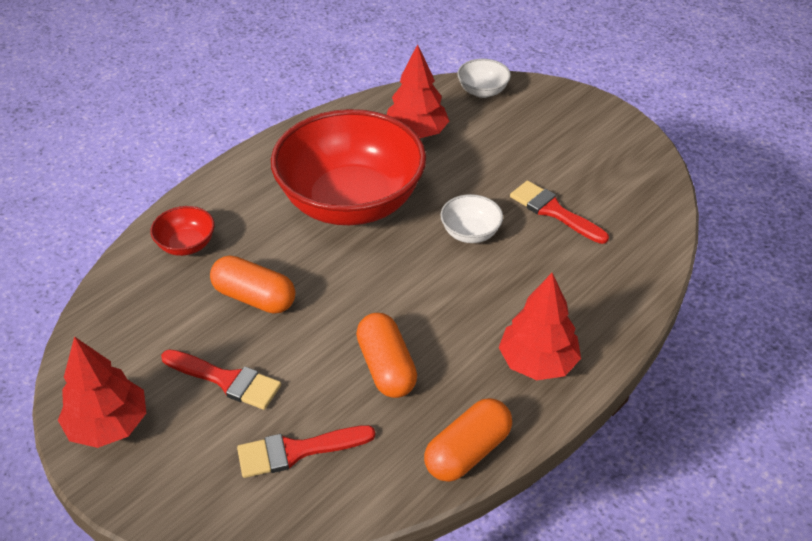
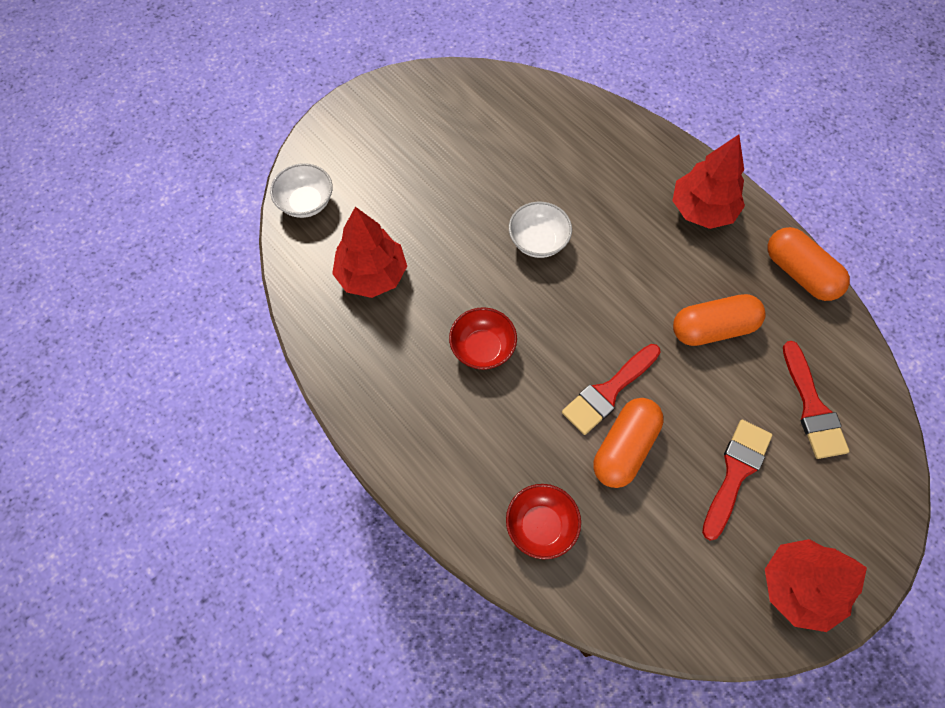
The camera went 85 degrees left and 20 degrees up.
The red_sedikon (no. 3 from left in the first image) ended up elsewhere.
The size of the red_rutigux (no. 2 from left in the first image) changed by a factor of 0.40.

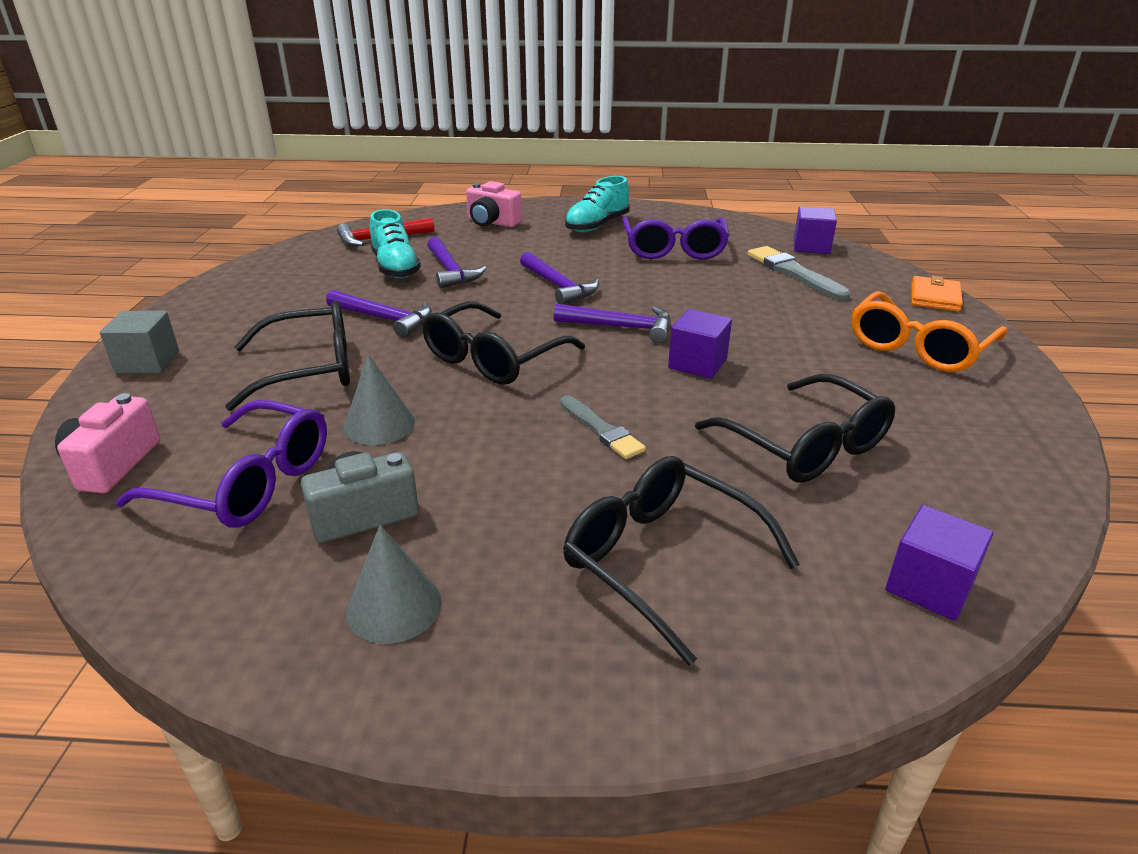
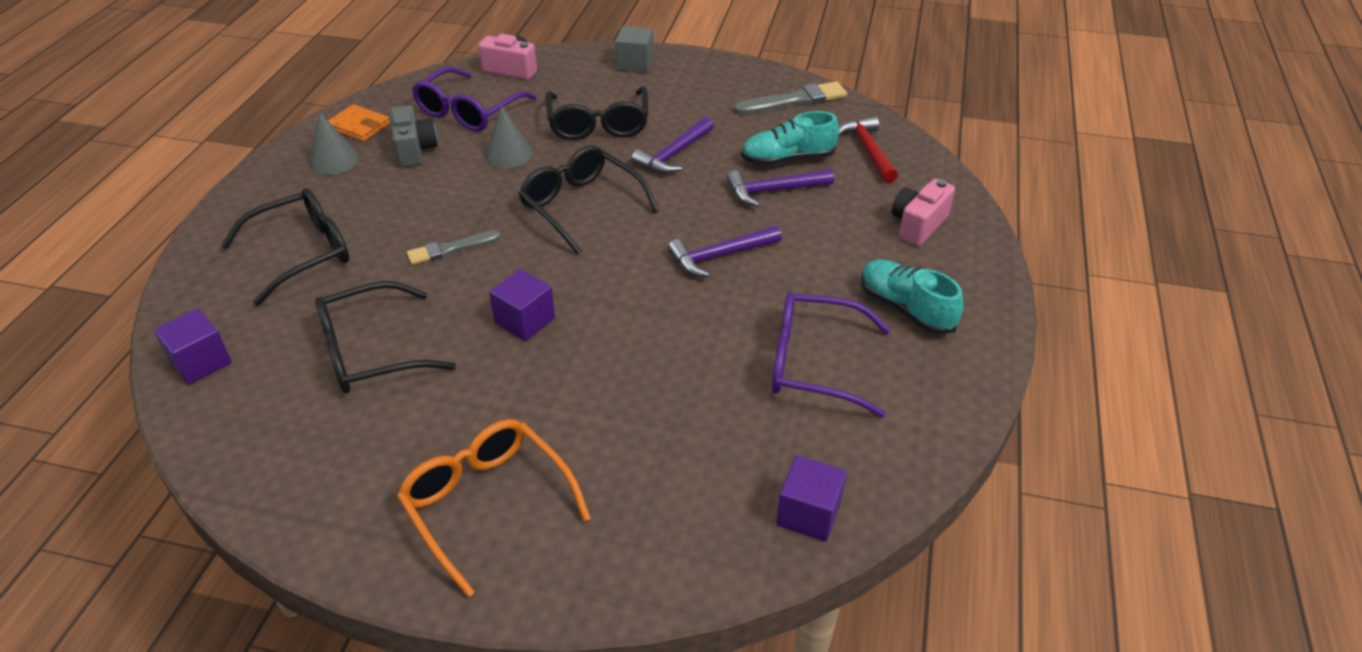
The camera went 100 degrees right and 10 degrees up.
The second view lost the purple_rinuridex (no. 4 from left).
The grey_sedikon (no. 2 from left) ended up elsewhere.
The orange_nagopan ended up elsewhere.

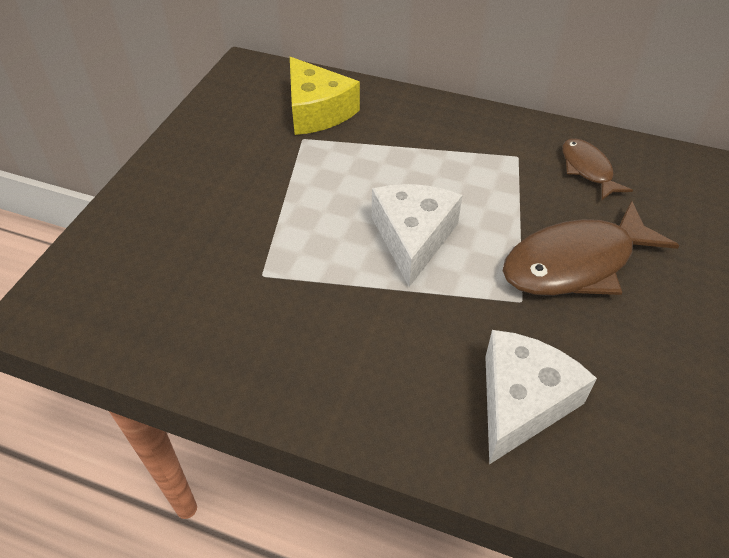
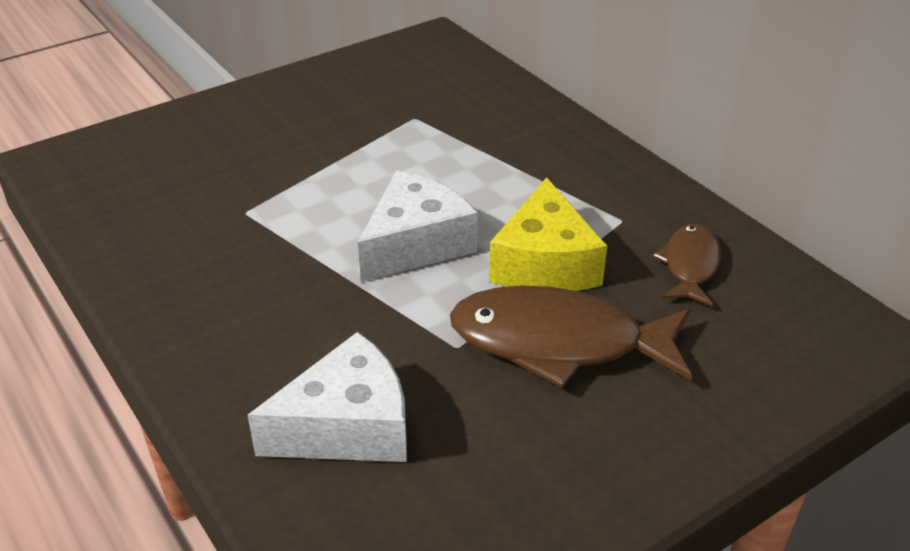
The camera went 35 degrees right and 10 degrees down.
The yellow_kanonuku ended up elsewhere.

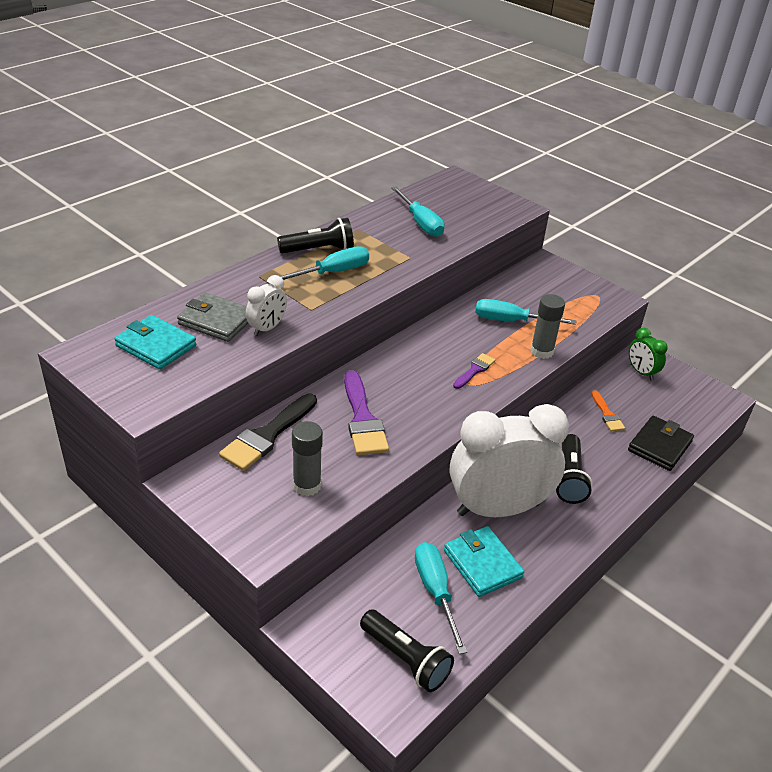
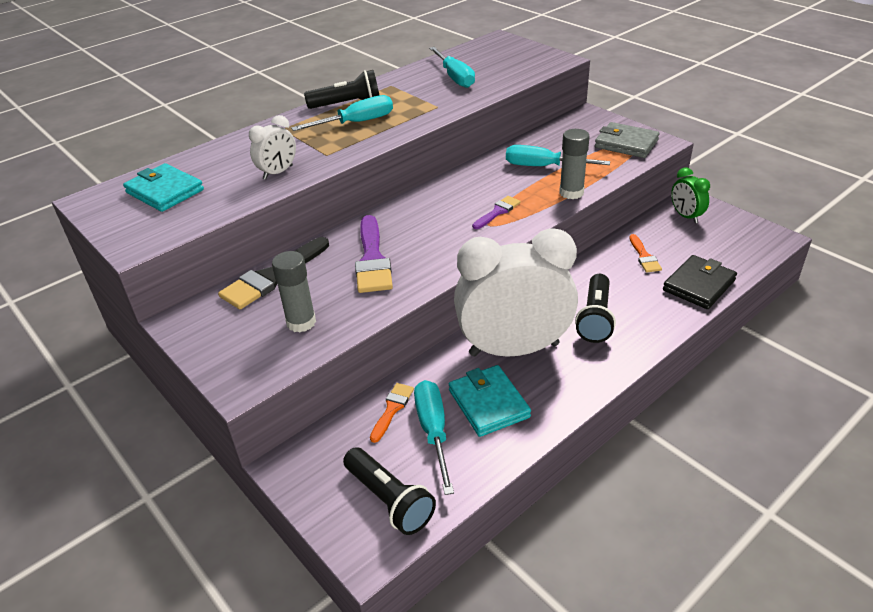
The camera went 10 degrees right and 0 degrees up.
The second view gained the orange_sedikon (no. 1 from left).
The grey_nagopan ended up elsewhere.

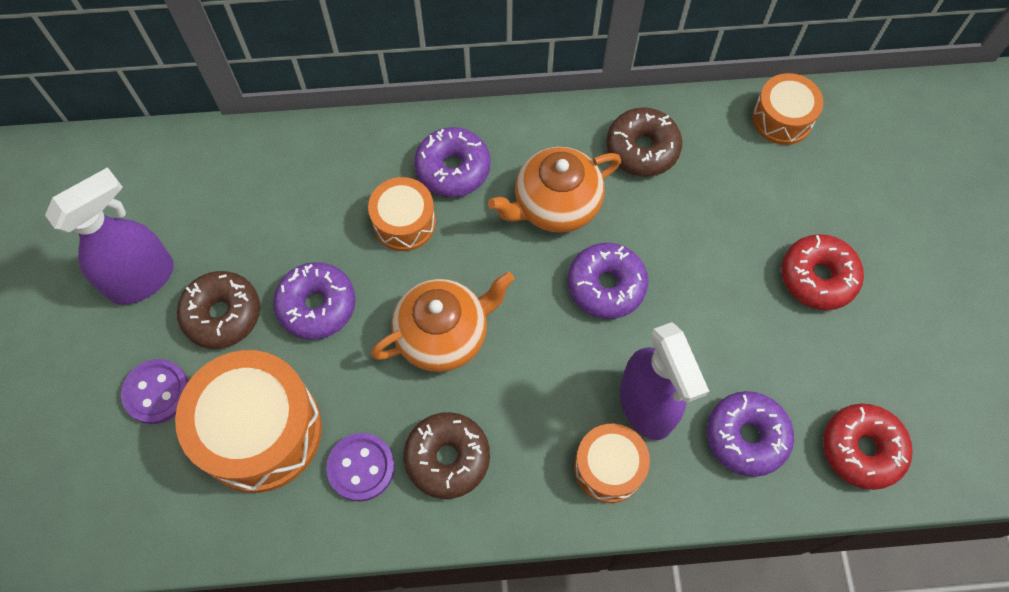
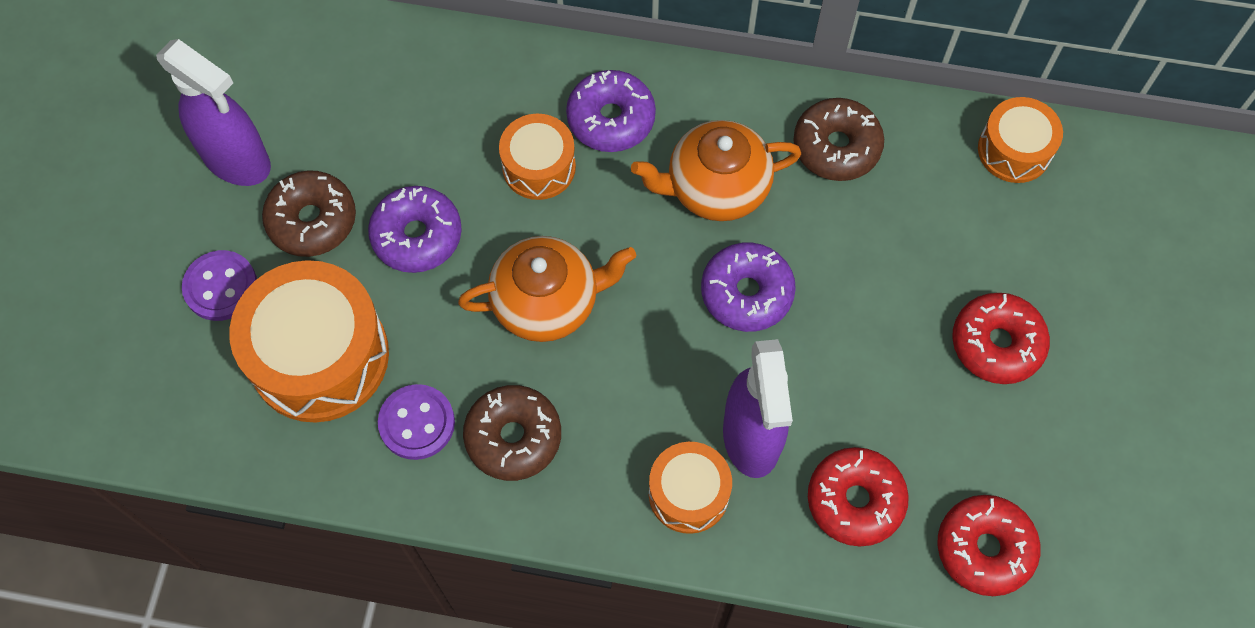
The camera went 15 degrees right and 0 degrees up.
What was the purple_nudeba (no. 4 from left) turned into the red_nudeba (no. 1 from left).
The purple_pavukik (no. 1 from left) ended up facing another way, 60 degrees clockwise from before.

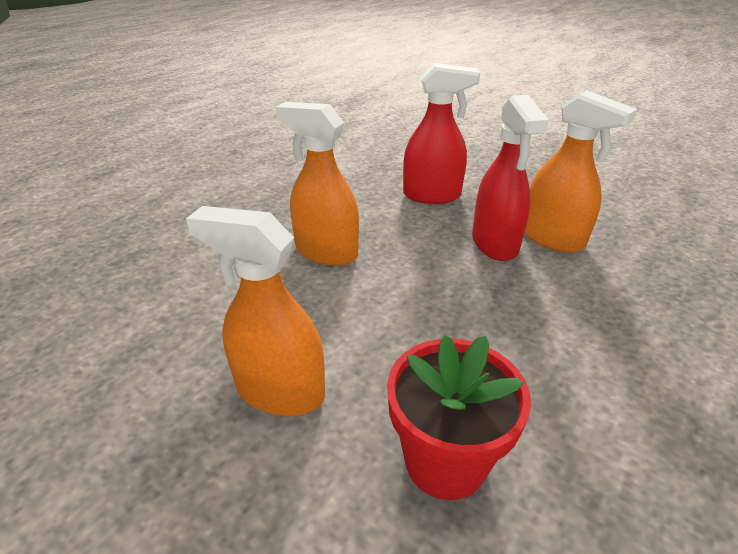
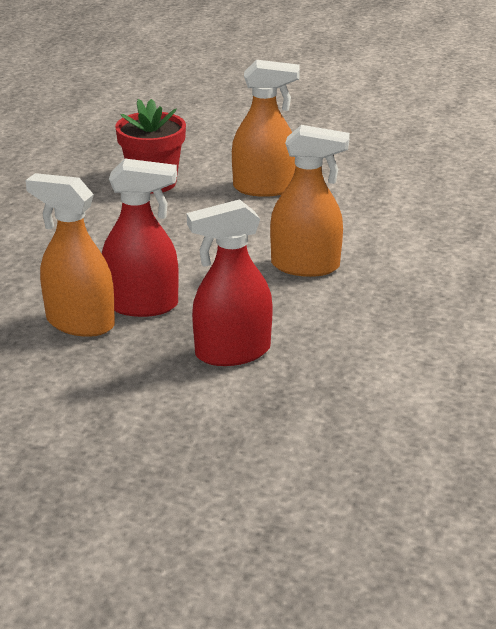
The camera went 160 degrees right and 5 degrees down.
The red_pavukik (no. 2 from left in the first image) ended up facing another way, 120 degrees clockwise from before.

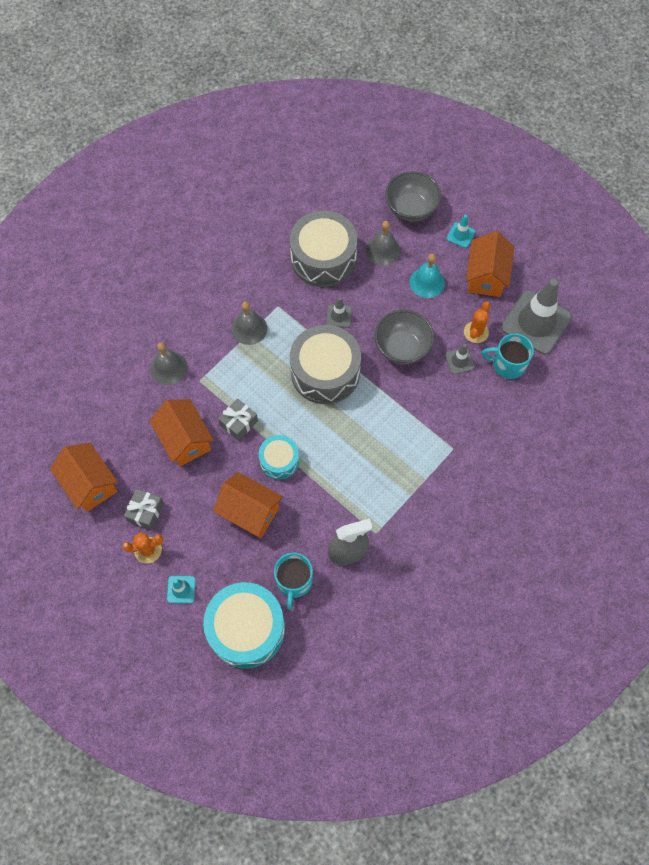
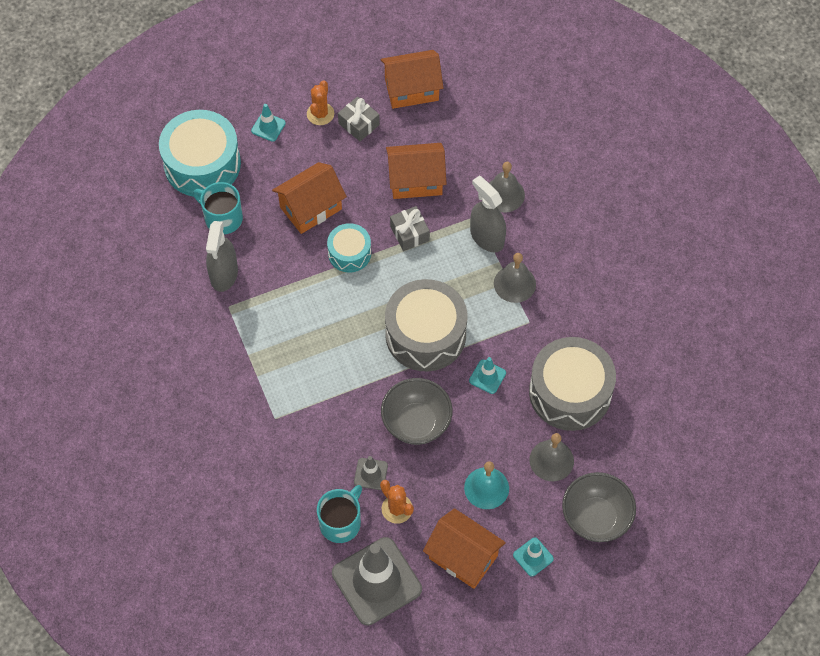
The camera went 115 degrees right and 5 degrees down.
The second view gained the grey_pavukik (no. 2 from left).
What was the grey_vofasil (no. 1 from left) turned into the turquoise_vofasil (no. 2 from left).

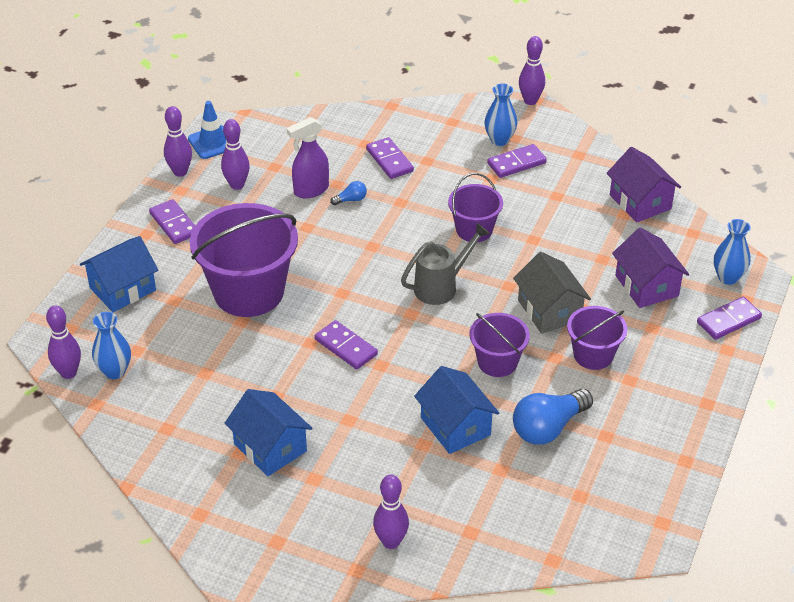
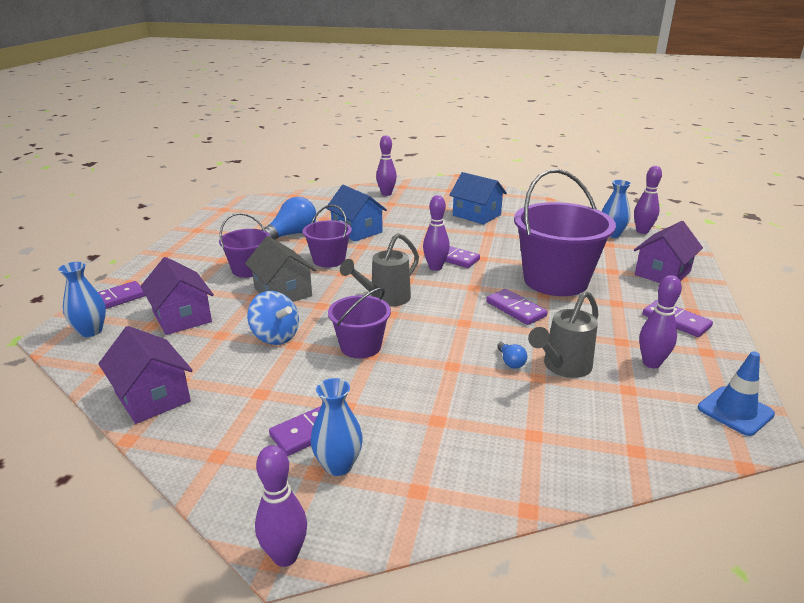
The camera went 170 degrees right and 15 degrees down.
The second view gained the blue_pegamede.
The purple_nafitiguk (no. 2 from left in the first image) ended up elsewhere.
The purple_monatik (no. 3 from left in the first image) ended up elsewhere.
Where the purple_pavukik stood, the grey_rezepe (no. 2 from left) came to stand.
What was the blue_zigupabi (no. 1 from left) turned into the purple_zigupabi (no. 3 from left).
The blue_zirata (no. 1 from left in the first image) ended up facing another way, 75 degrees counterclockwise from before.

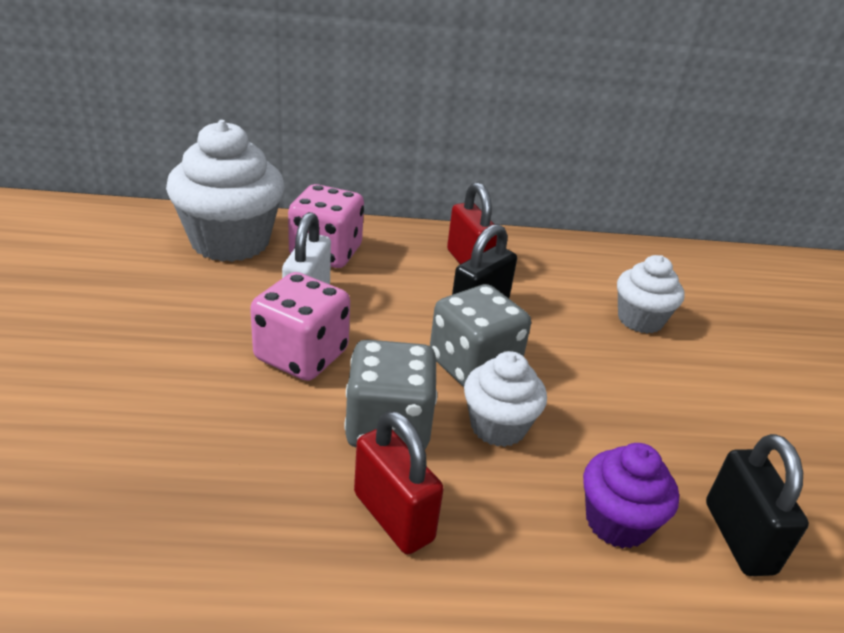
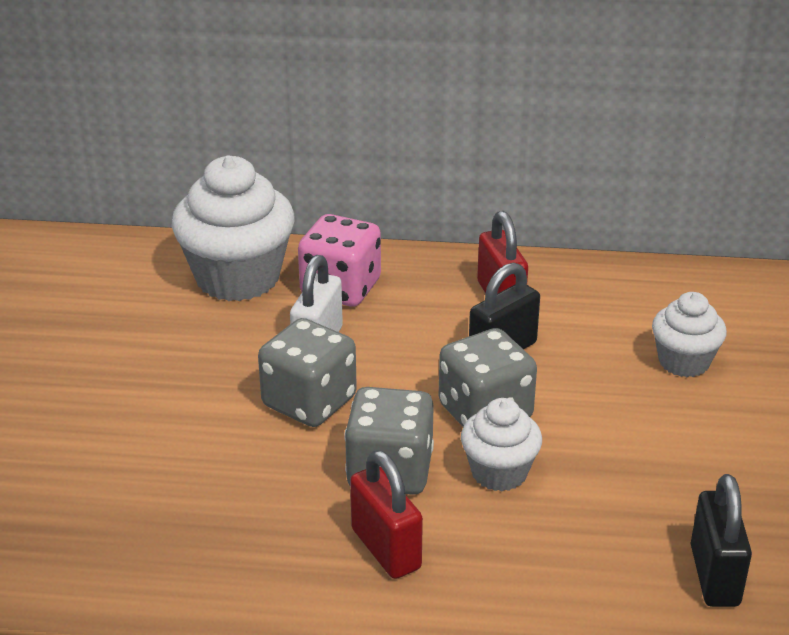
The camera went 10 degrees right and 0 degrees up.
The second view lost the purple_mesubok.
What was the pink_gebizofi (no. 1 from left) turned into the grey_gebizofi (no. 1 from left).

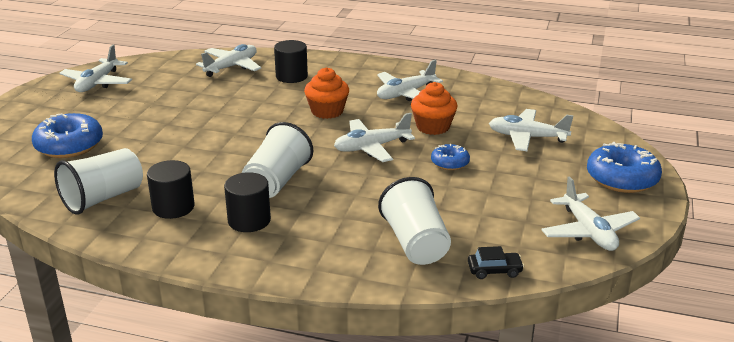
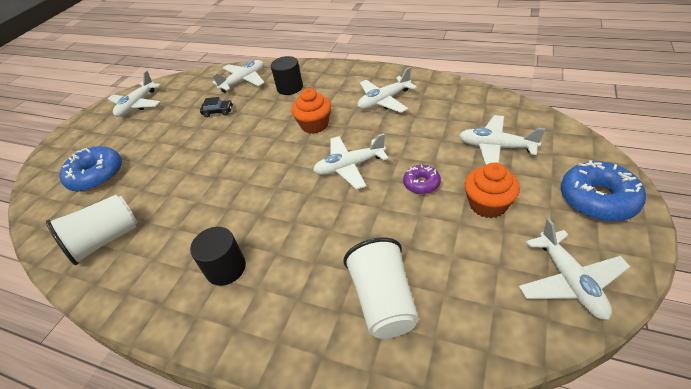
The camera went 10 degrees right and 15 degrees up.
The second view lost the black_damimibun (no. 1 from left).
The second view lost the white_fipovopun (no. 2 from left).
The orange_mesubok (no. 2 from left) ended up elsewhere.
The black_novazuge ended up elsewhere.
What was the blue_nudeba (no. 2 from left) turned into the purple_nudeba.

